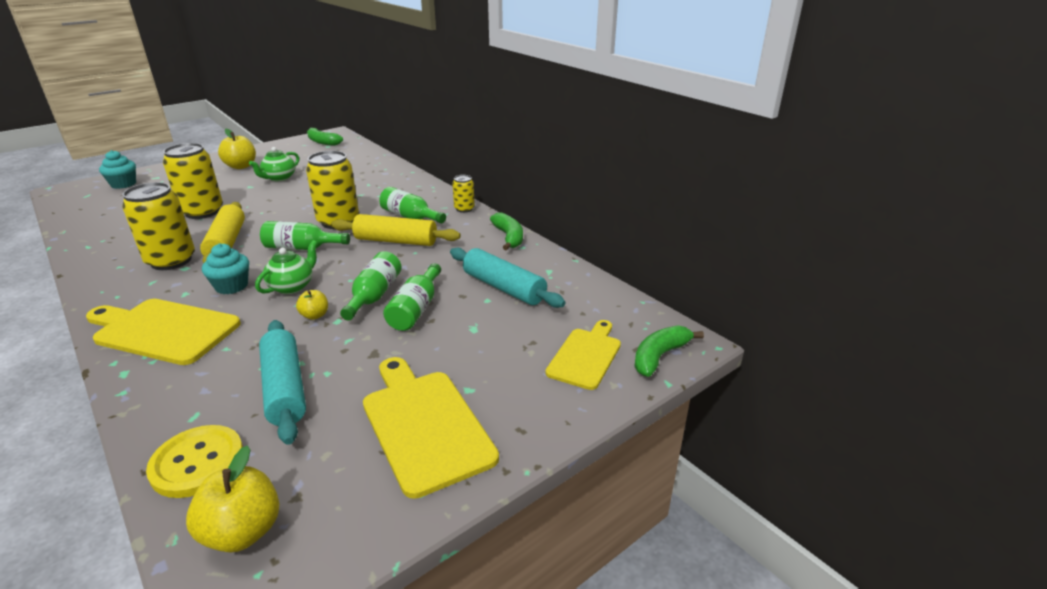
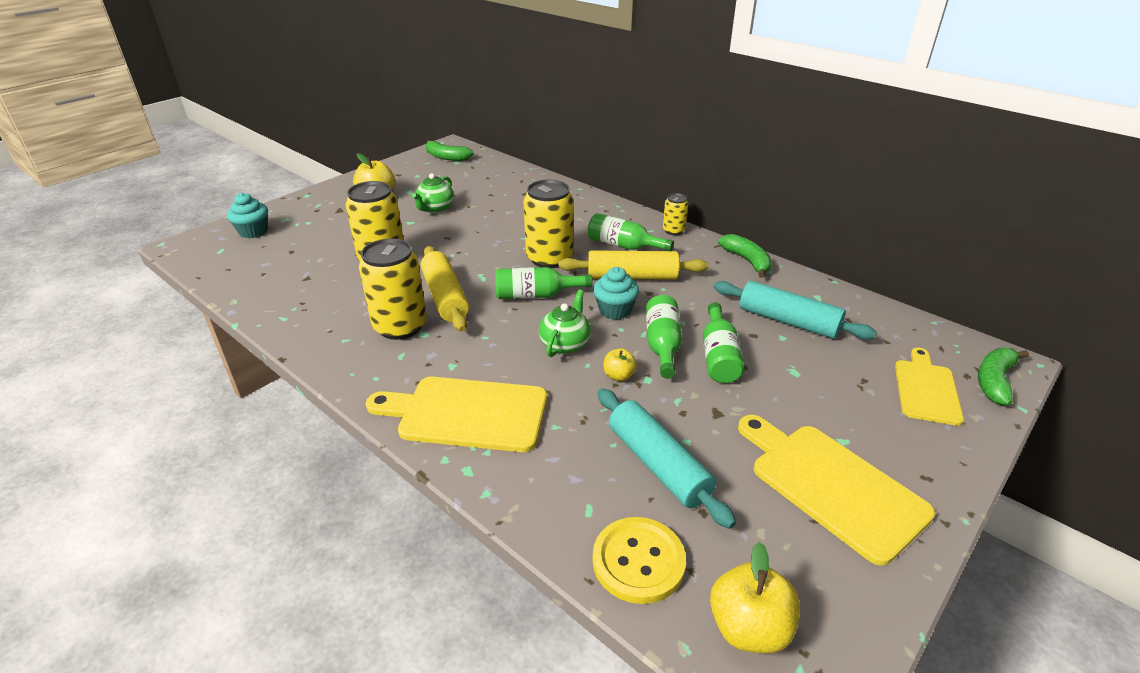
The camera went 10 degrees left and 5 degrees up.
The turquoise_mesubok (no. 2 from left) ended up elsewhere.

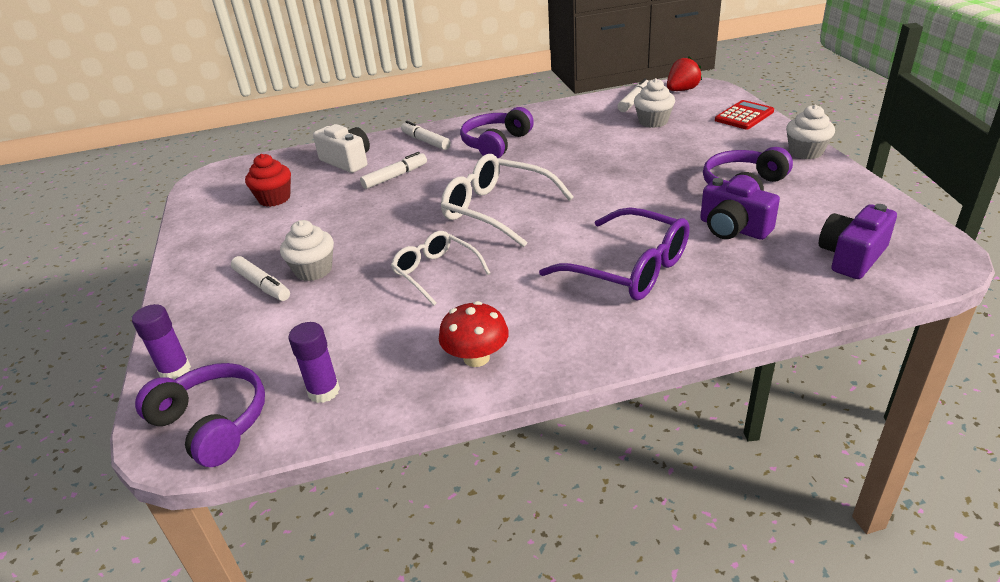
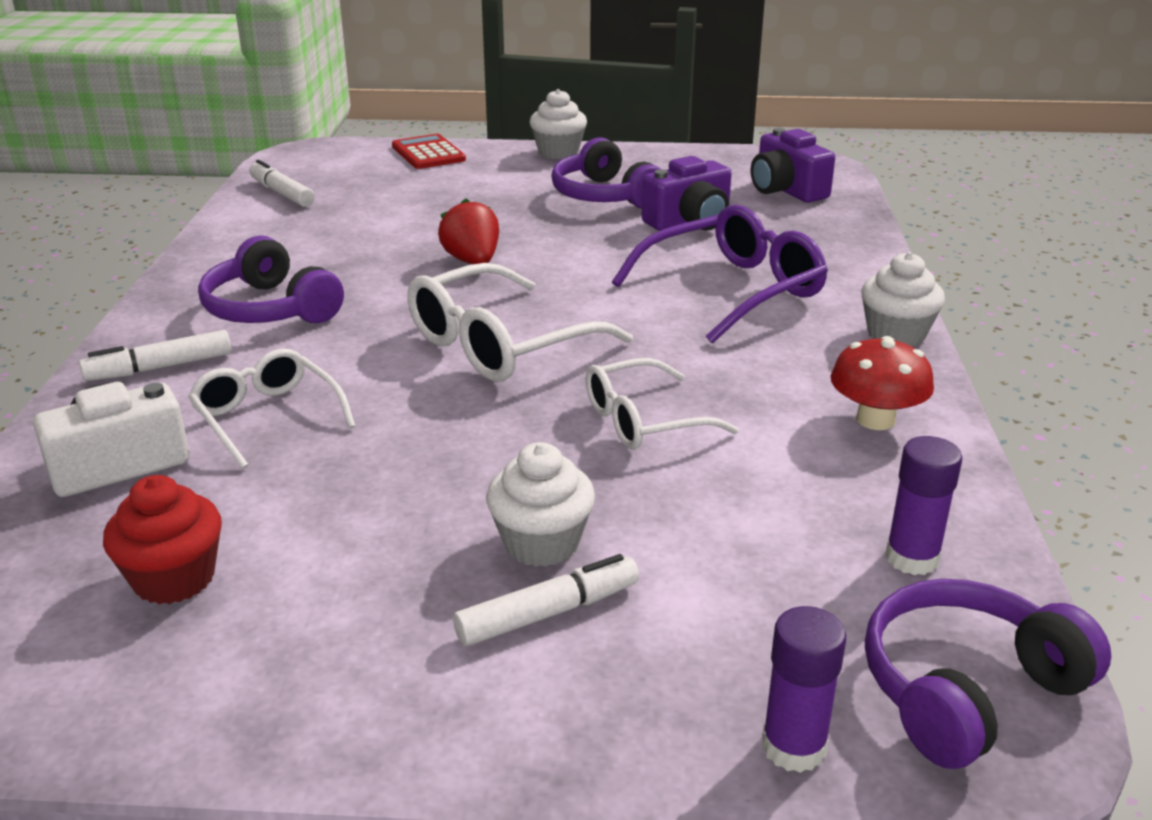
The camera went 75 degrees left and 5 degrees down.
The white_mesubok (no. 2 from left in the first image) ended up elsewhere.
The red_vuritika ended up elsewhere.
Where the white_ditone (no. 2 from left) stood, the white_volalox (no. 1 from left) came to stand.

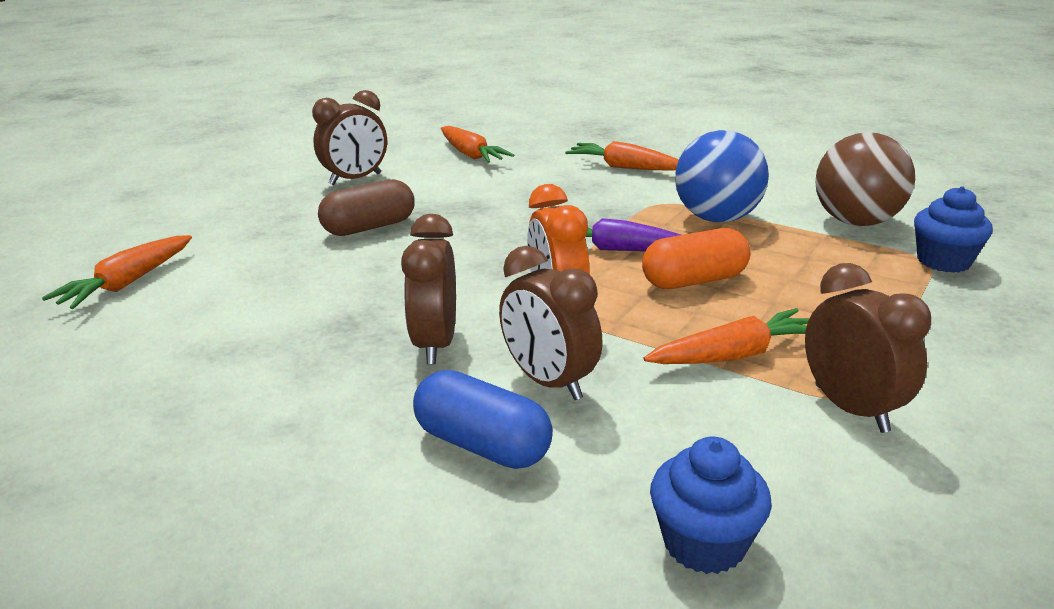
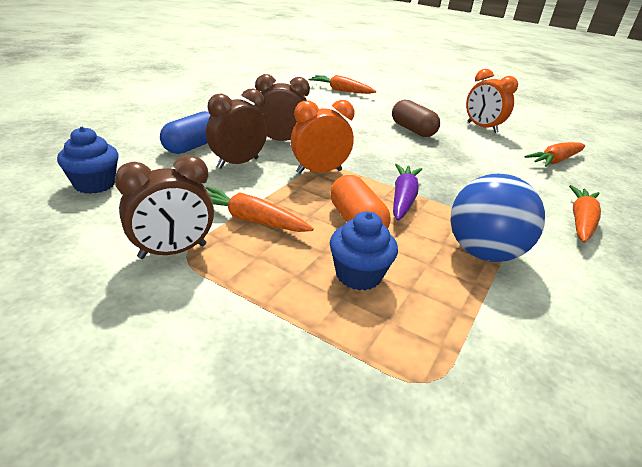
The camera went 85 degrees right and 5 degrees up.
The second view lost the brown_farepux.
The blue_mesubok (no. 2 from left) ended up elsewhere.
What was the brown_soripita (no. 1 from left) turned into the orange_soripita (no. 2 from left).
The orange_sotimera (no. 4 from left in the first image) ended up facing another way, 135 degrees clockwise from before.

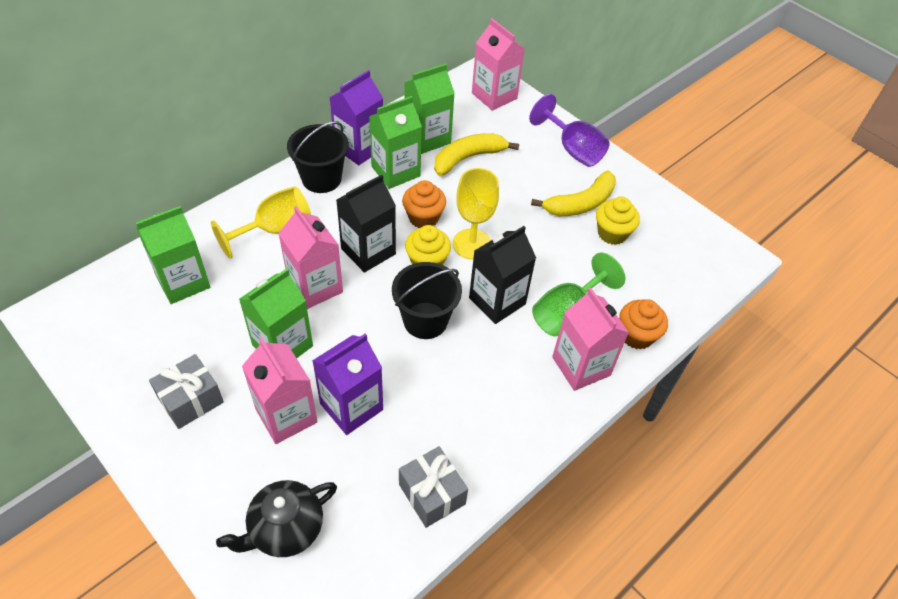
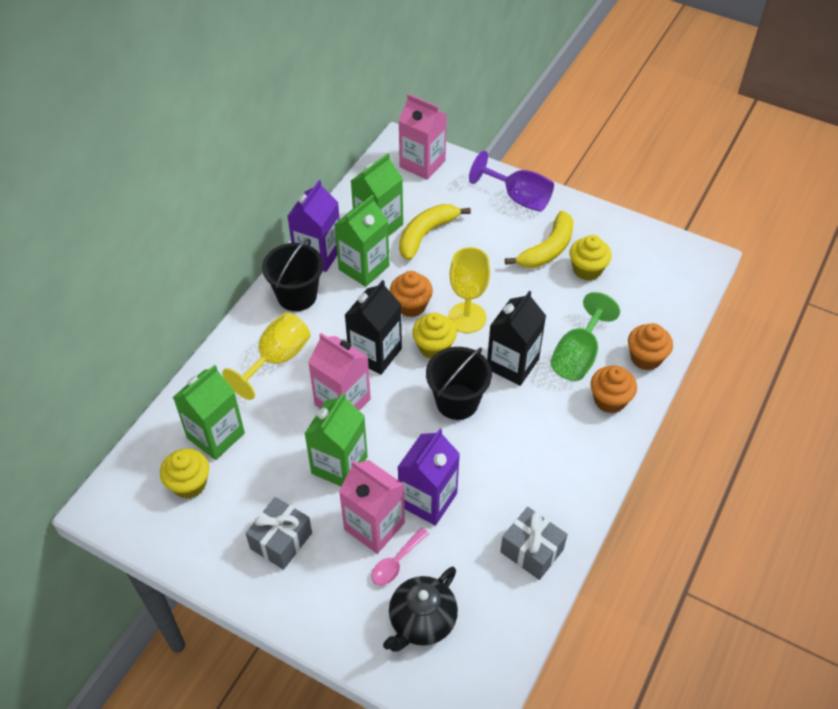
The camera went 15 degrees left and 0 degrees up.
The second view gained the yellow_mesubok (no. 1 from left).
The second view gained the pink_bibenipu.
Where the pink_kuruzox (no. 4 from left) stood, the orange_mesubok (no. 2 from left) came to stand.

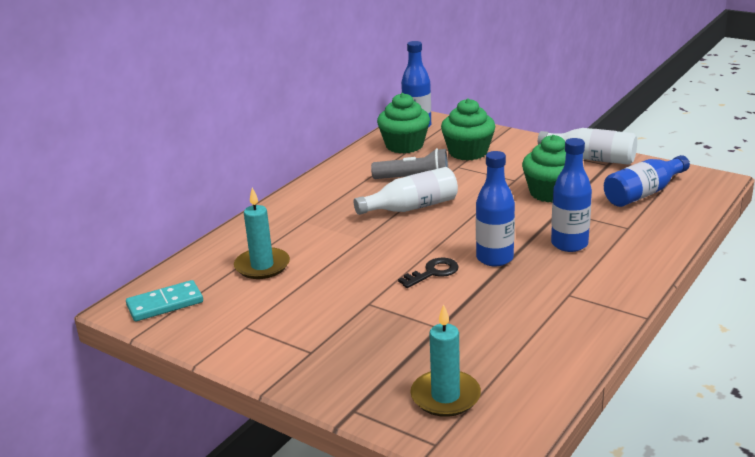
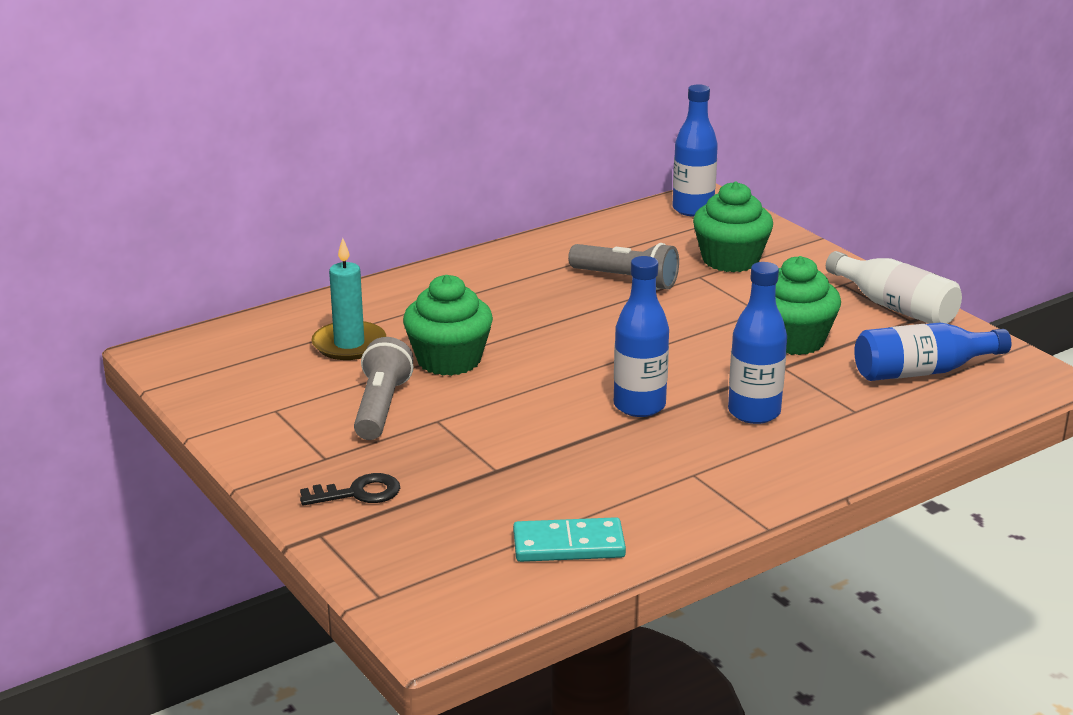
The camera went 20 degrees right and 0 degrees up.
The second view lost the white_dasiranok (no. 1 from left).
The second view lost the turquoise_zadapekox (no. 2 from left).
The second view gained the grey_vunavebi (no. 1 from left).
The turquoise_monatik ended up elsewhere.
The green_mesubok (no. 1 from left) ended up elsewhere.
The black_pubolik ended up elsewhere.

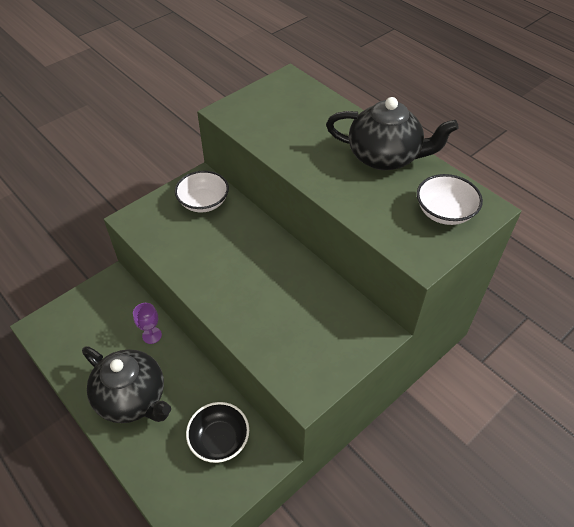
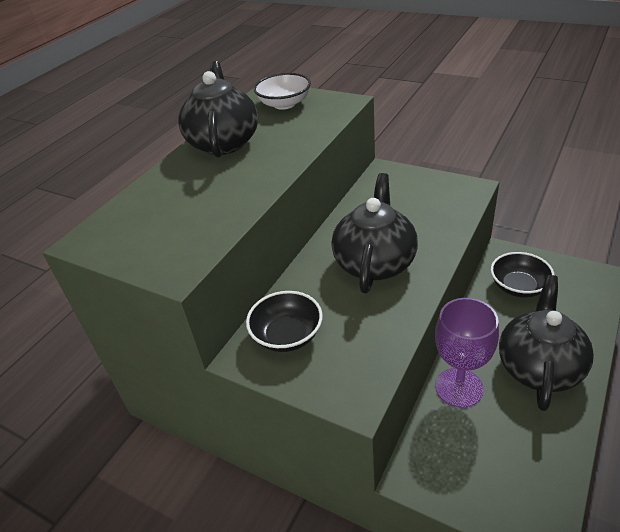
The camera went 105 degrees left and 10 degrees down.
The second view gained the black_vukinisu (no. 2 from left).
What was the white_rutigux (no. 1 from left) turned into the black_rutigux (no. 1 from left).
The size of the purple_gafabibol changed by a factor of 1.89.

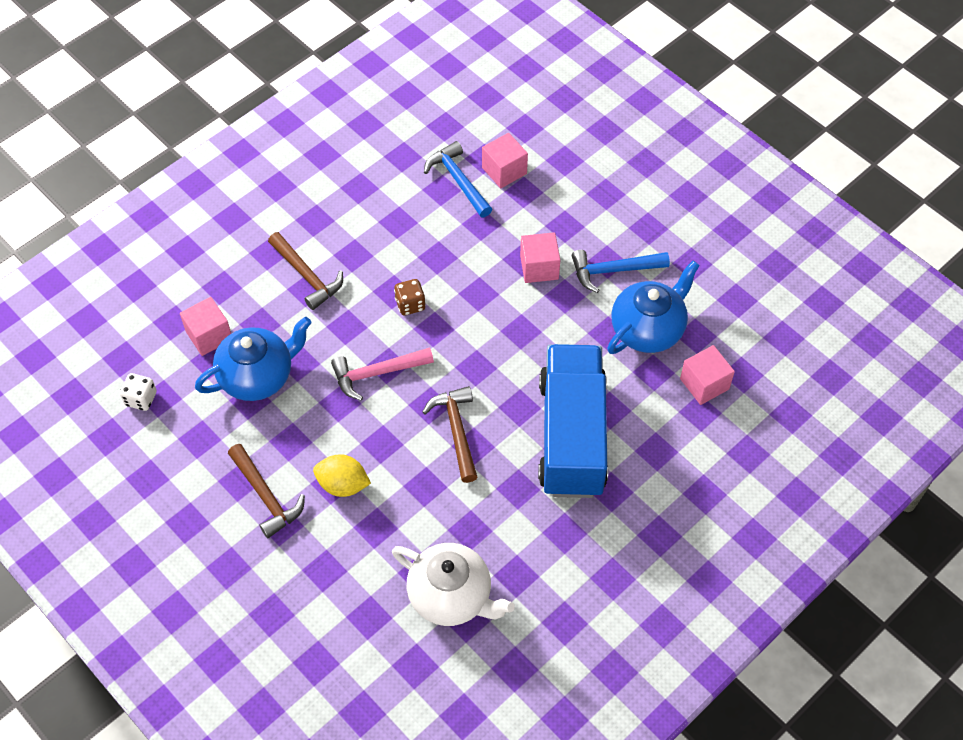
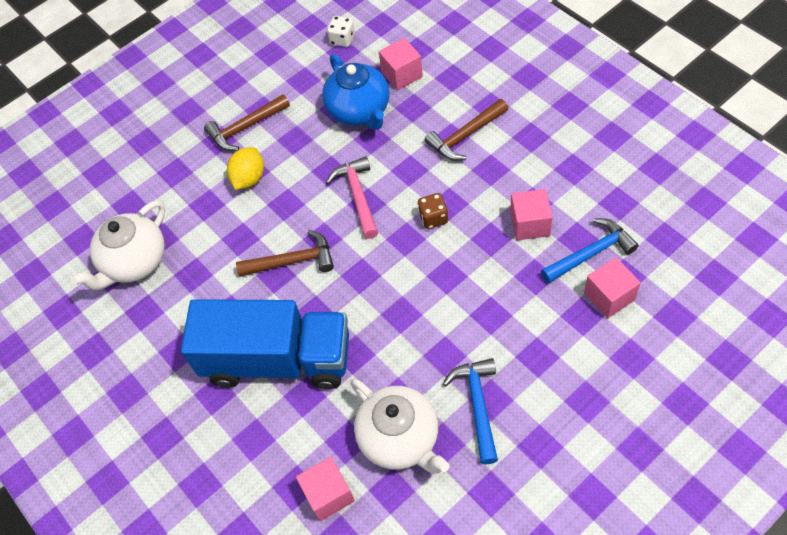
The camera went 100 degrees right and 0 degrees up.
The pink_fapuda (no. 3 from left) ended up elsewhere.
What was the blue_vukinisu (no. 2 from left) turned into the white_vukinisu (no. 2 from left).

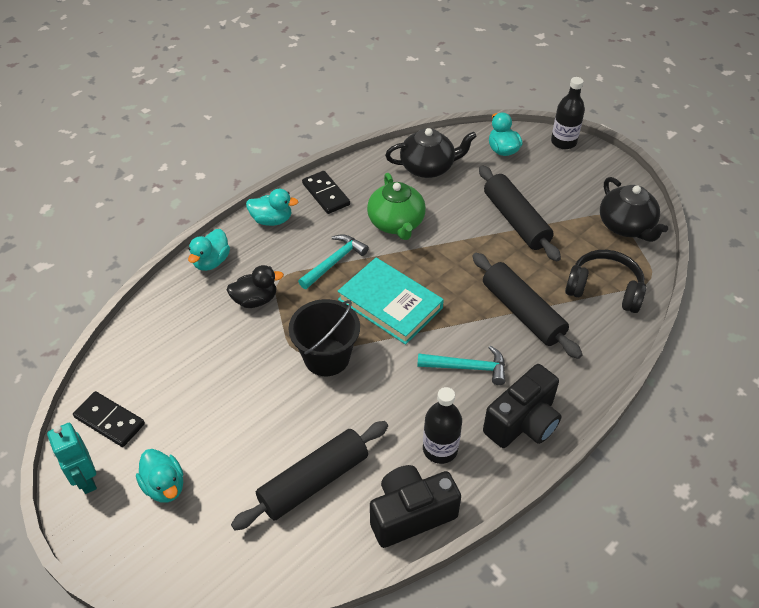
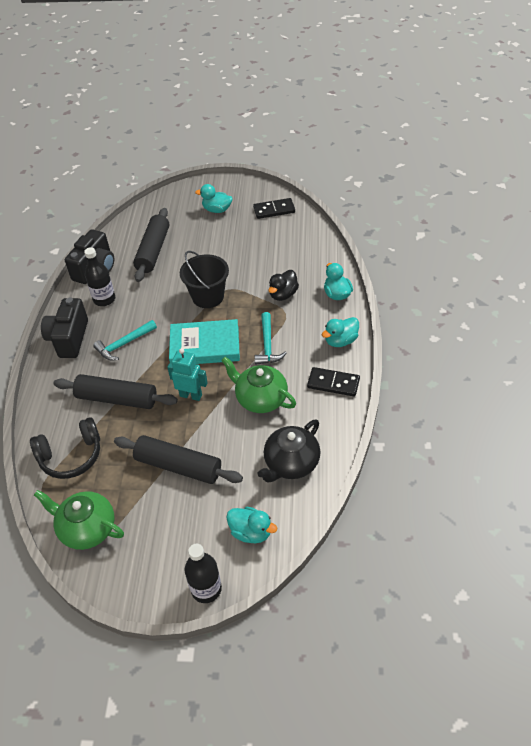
The camera went 140 degrees right and 0 degrees up.
The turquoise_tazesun ended up elsewhere.
What was the black_vukinisu (no. 2 from left) turned into the green_vukinisu (no. 1 from left).

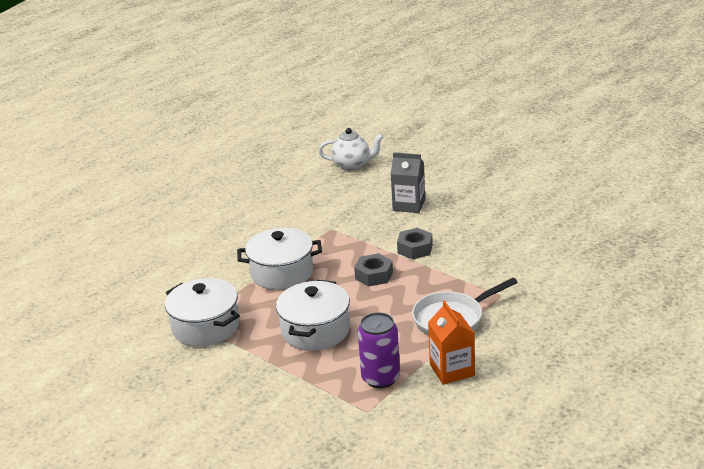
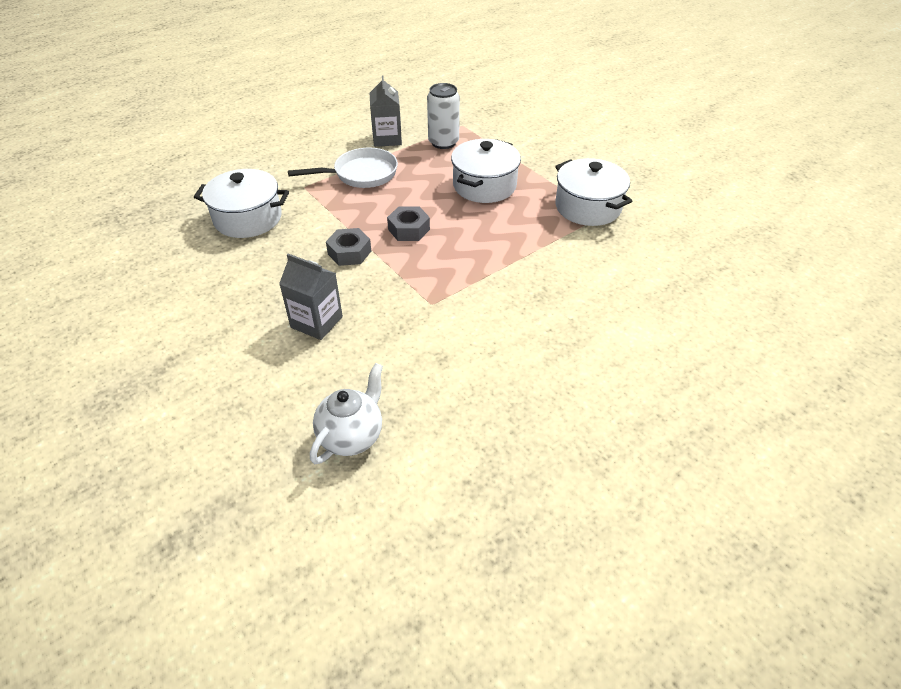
The camera went 170 degrees left and 15 degrees up.
The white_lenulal (no. 2 from left in the first image) ended up elsewhere.
What was the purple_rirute turned into the white_rirute.
What was the orange_kuruzox turned into the grey_kuruzox (no. 2 from left).
The white_vukinisu ended up facing another way, 105 degrees clockwise from before.

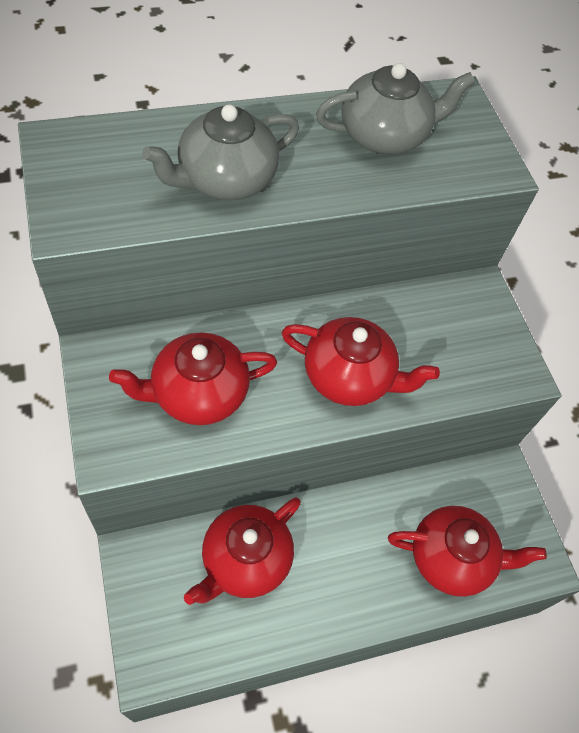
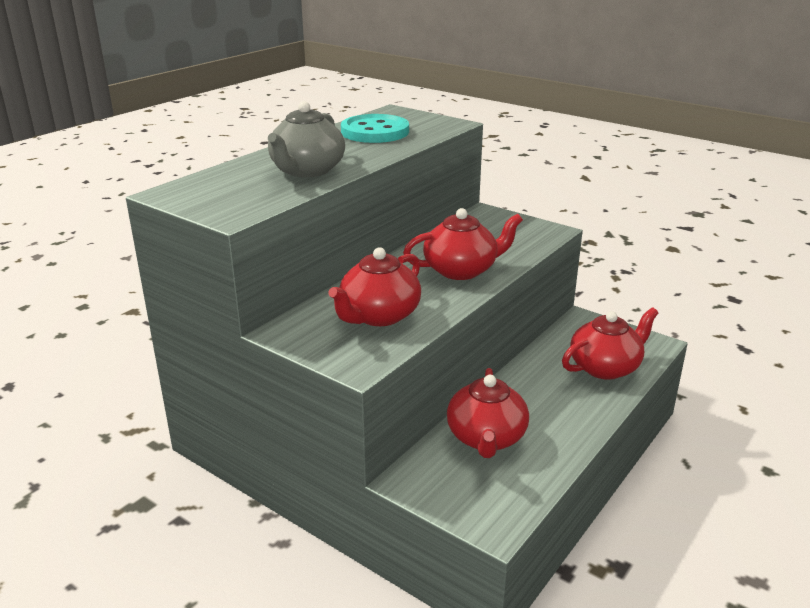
The camera went 30 degrees left and 30 degrees down.
Where the grey_vukinisu (no. 2 from left) stood, the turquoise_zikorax came to stand.

